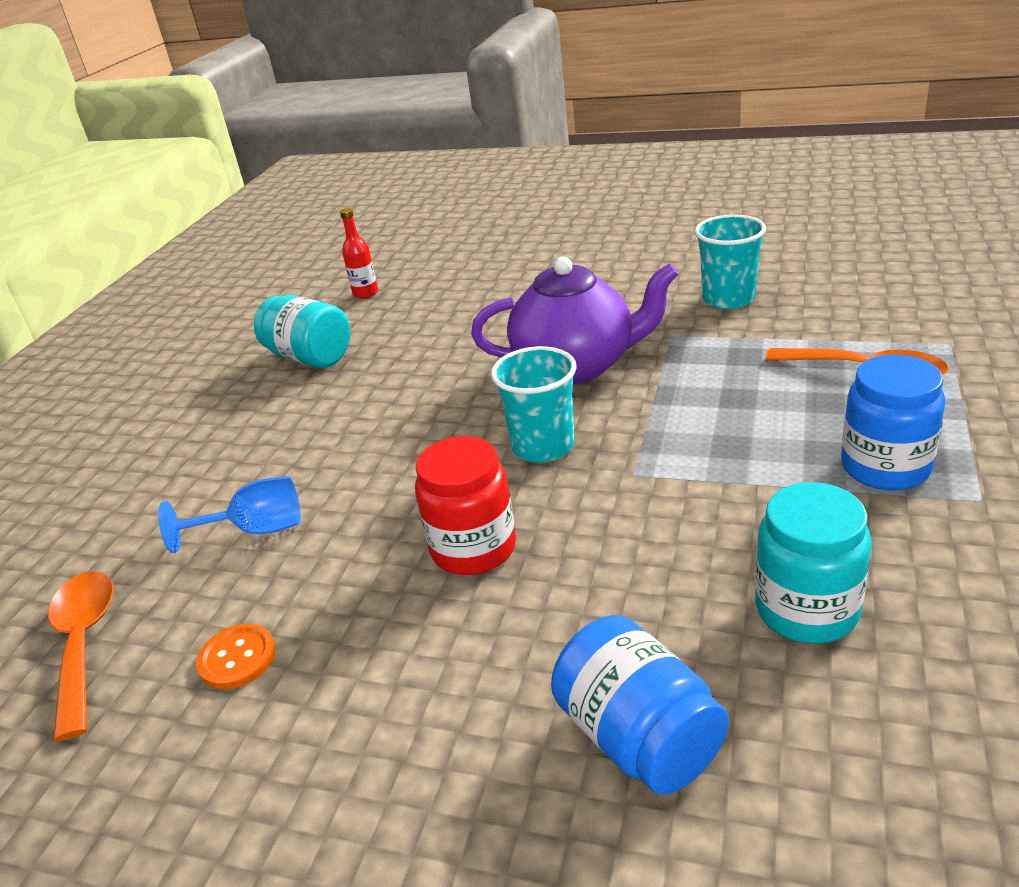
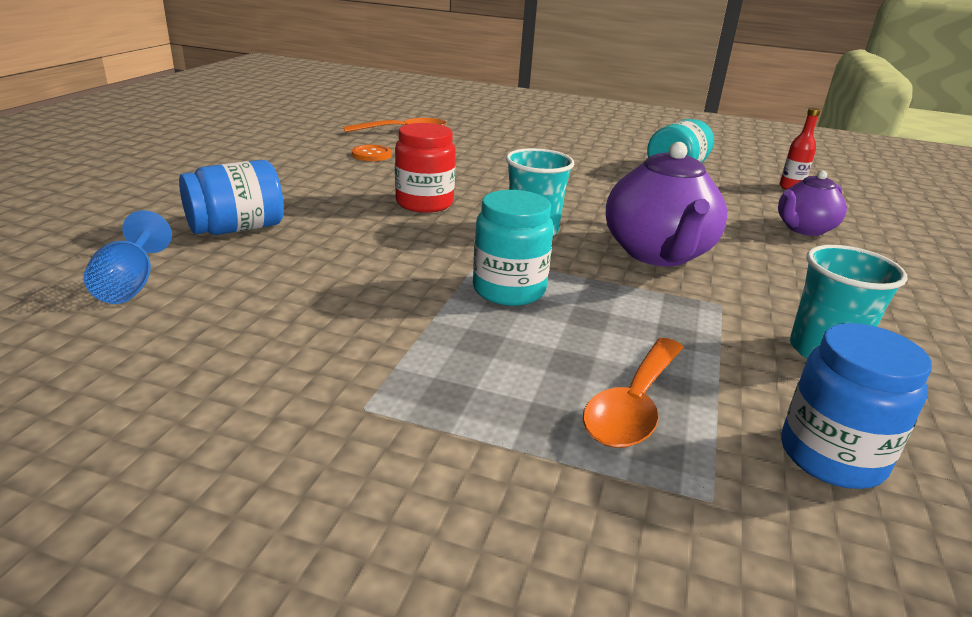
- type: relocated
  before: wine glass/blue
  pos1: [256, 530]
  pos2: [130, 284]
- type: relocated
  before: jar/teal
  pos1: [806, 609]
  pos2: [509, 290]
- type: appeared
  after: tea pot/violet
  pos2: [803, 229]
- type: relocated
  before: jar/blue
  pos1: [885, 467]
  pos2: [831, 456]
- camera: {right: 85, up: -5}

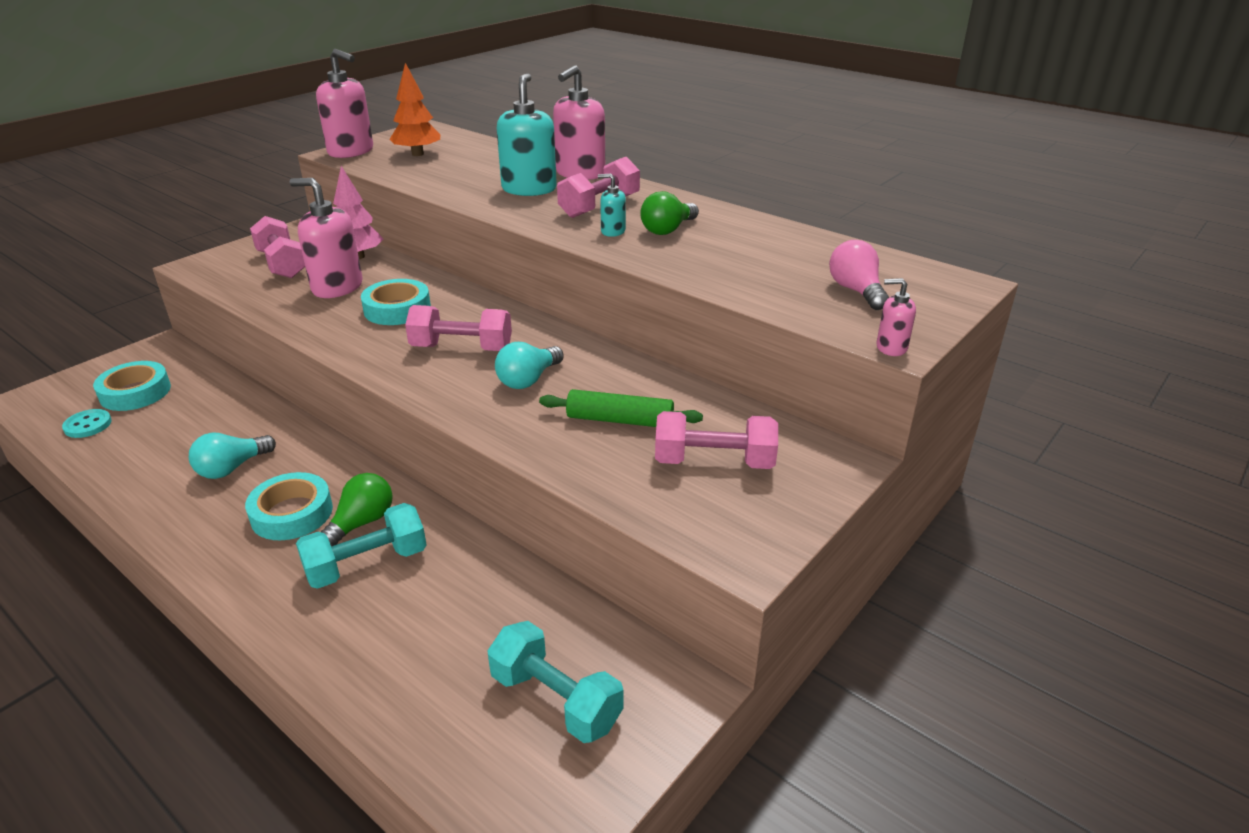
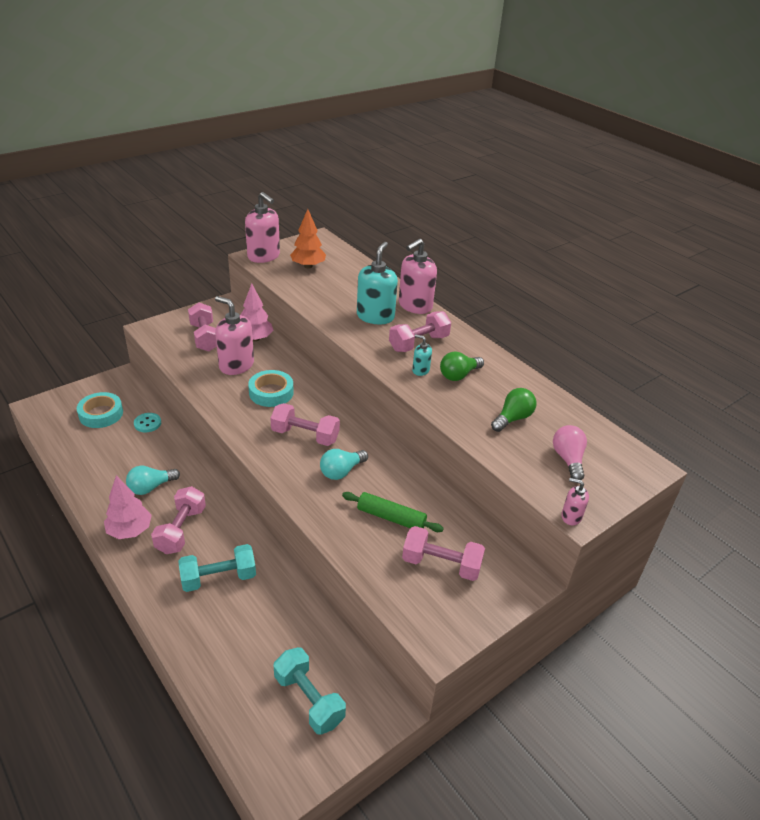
- type: appeared
  after: toy tree/rosy
  pos2: [130, 530]
- type: relocated
  before: button/teal
  pos1: [88, 425]
  pos2: [147, 423]
- type: exchanged
  before: tape/teal
  after: dumbbell/rosy
  pos1: [292, 513]
  pos2: [181, 530]
- type: relocated
  before: lightbulb/leaf-green
  pos1: [361, 523]
  pos2: [512, 418]
- camera: {right: 10, up: 5}

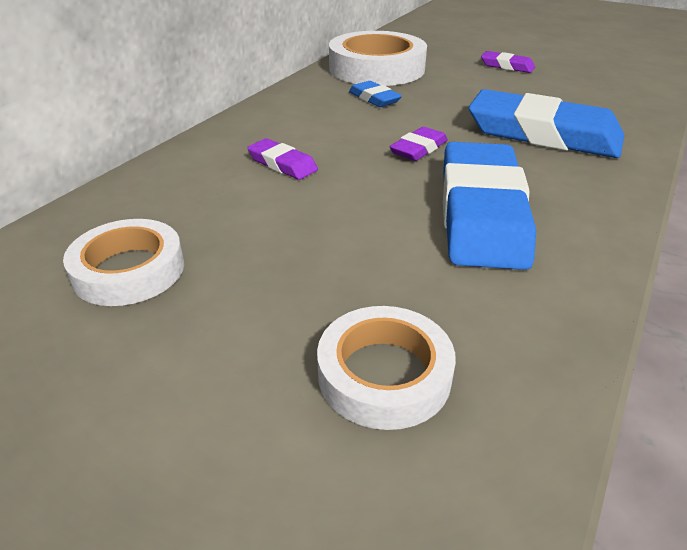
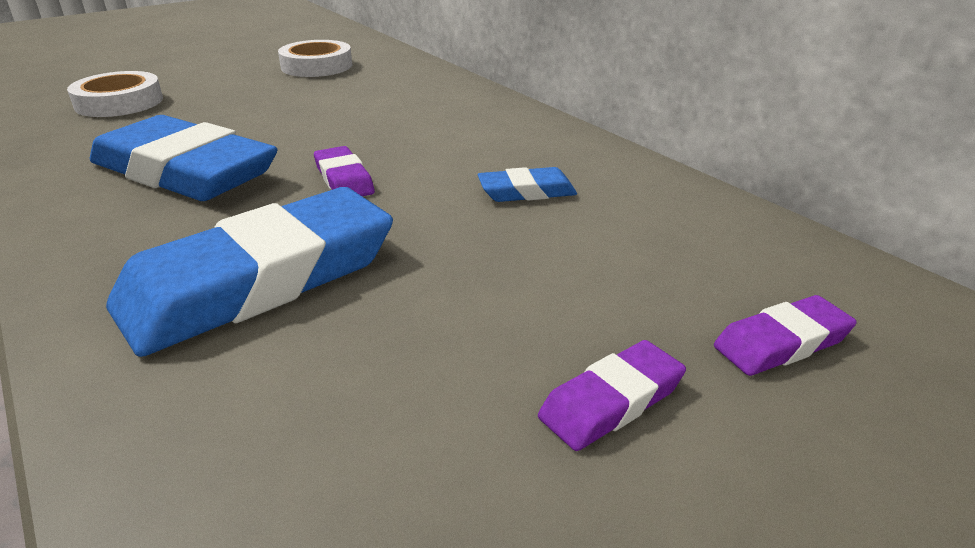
- type: relocated
  before: pencil eraser/violet
  pos1: [282, 164]
  pos2: [782, 342]
- type: missing
  before: tape/pure white
  pos1: [376, 68]
- camera: {right: 115, up: -5}

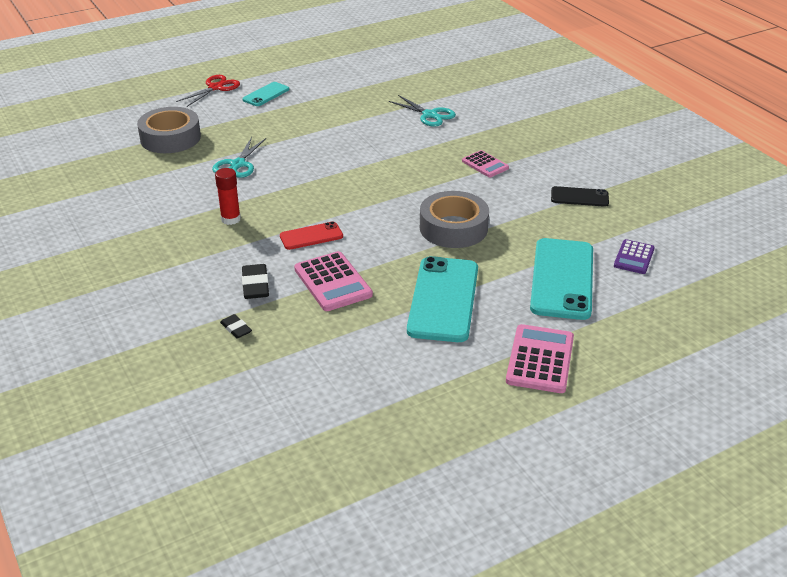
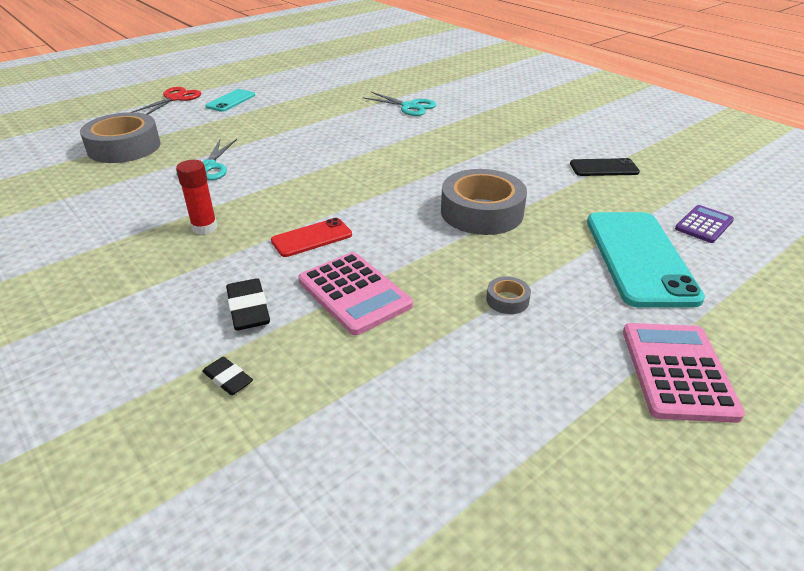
- type: exchanged
  before: smartphone/teal
  after: tape/gray
  pos1: [443, 299]
  pos2: [507, 300]
- type: spun
  before: calculator/violet
  pos1: [634, 257]
  pos2: [704, 225]
  turn: -150
- type: missing
  before: calculator/rosy
  pos1: [485, 164]
- camera: {right: -10, up: 0}

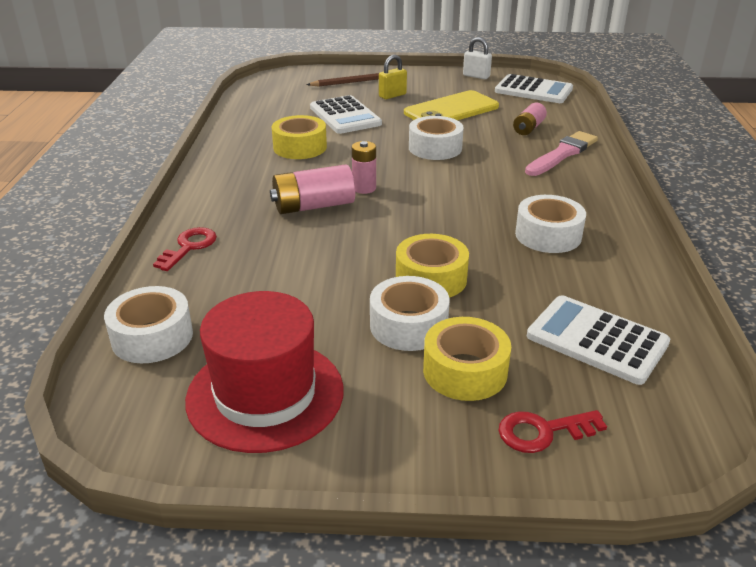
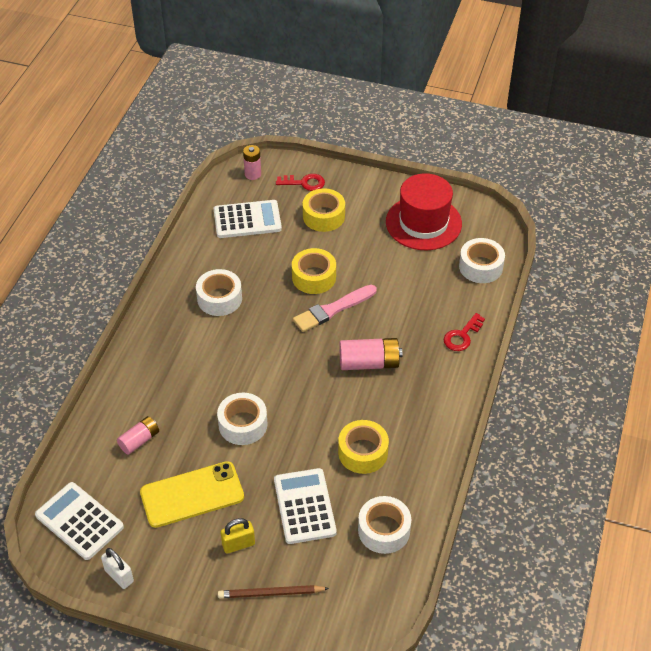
- type: spun
  before: calculator/pure white
  pos1: [597, 340]
  pos2: [247, 220]
  turn: -60
- type: relocated
  before: AA battery/rosy
  pos1: [364, 188]
  pos2: [253, 174]
- type: relocated
  before: paintbrush/rosy
  pos1: [562, 154]
  pos2: [333, 309]
- type: relocated
  before: tape/pure white
  pos1: [408, 325]
  pos2: [384, 530]
- camera: {right: -165, up: 15}

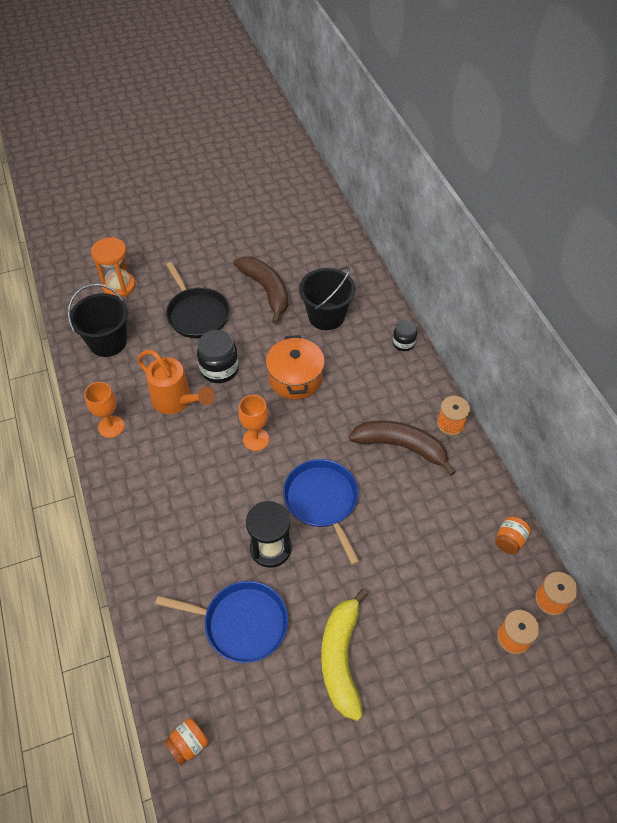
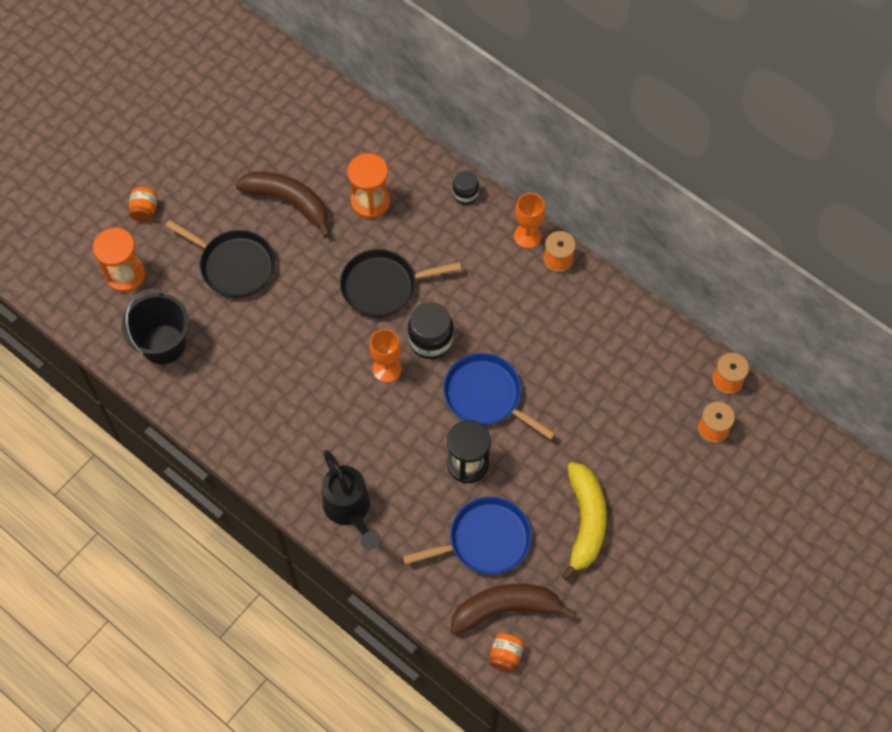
- type: relocated
  before: jar/bright orange
  pos1: [509, 541]
  pos2: [145, 210]
- type: appeared
  after: watering pot/ebony
  pos2: [350, 510]
- type: exchanged
  before: pot/bright orange
  after: frying pan/ebony
  pos1: [295, 378]
  pos2: [383, 286]
- type: exchanged
  before: pail/ebony
  after: sand timer/bright orange
  pos1: [326, 316]
  pos2: [370, 201]
- type: relocated
  before: jar/ebony
  pos1: [219, 369]
  pos2: [430, 340]
- type: relocated
  before: banana/dark brown
  pos1: [401, 446]
  pos2: [506, 609]
- type: relocated
  before: wine glass/bright orange
  pos1: [111, 426]
  pos2: [527, 236]
- type: spun
  before: banana/golden
  pos1: [341, 658]
  pos2: [585, 522]
  turn: -150
- type: missing
  before: watering pot/bright orange
  pos1: [177, 401]
- camera: {right: -30, up: 10}

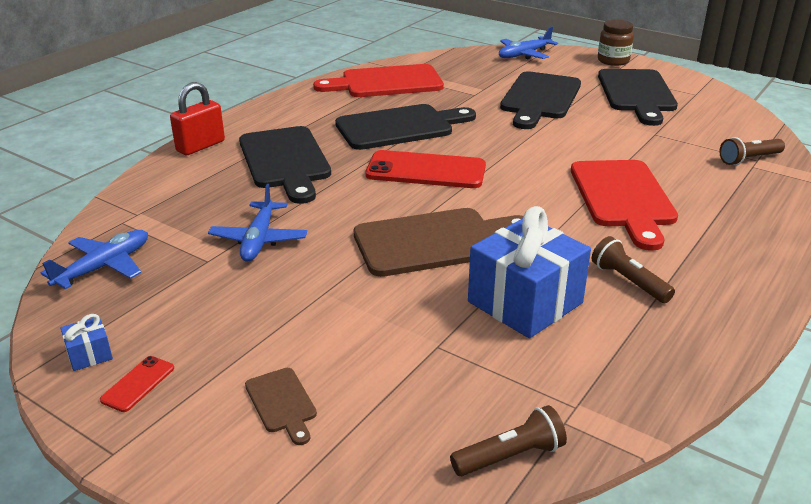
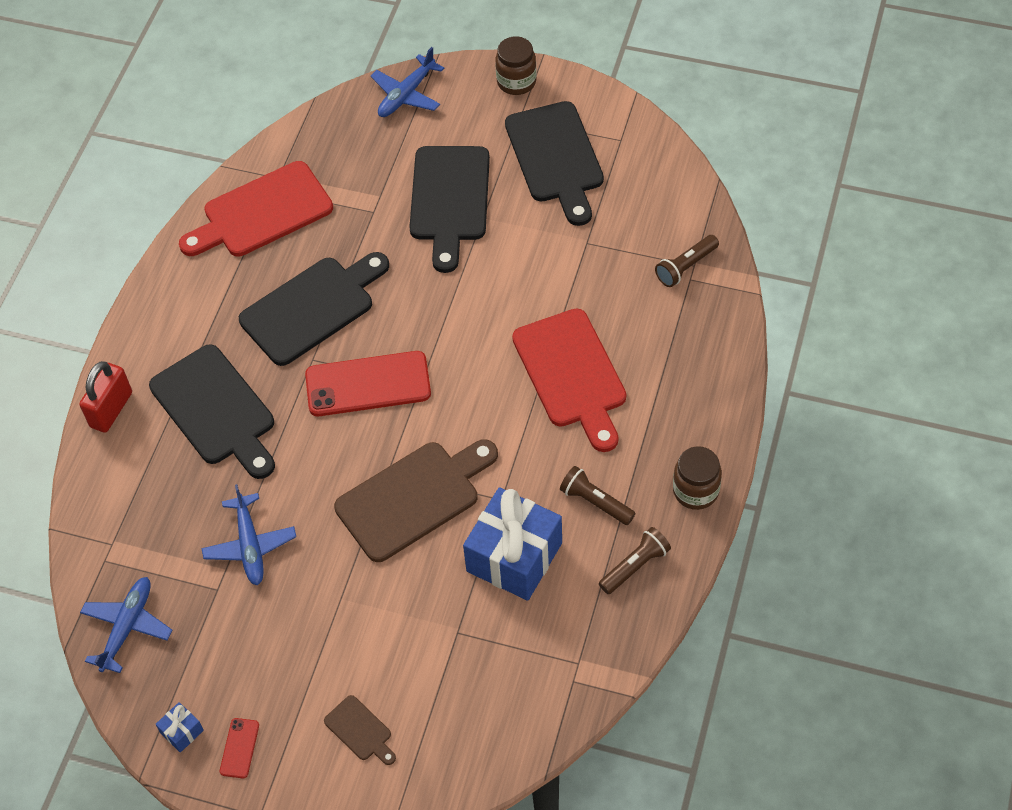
- type: relocated
  before: torch/dark brown
  pos1: [510, 456]
  pos2: [635, 566]
- type: appeared
  after: jar/dark brown
  pos2: [695, 491]
- camera: {right: -15, up: 25}

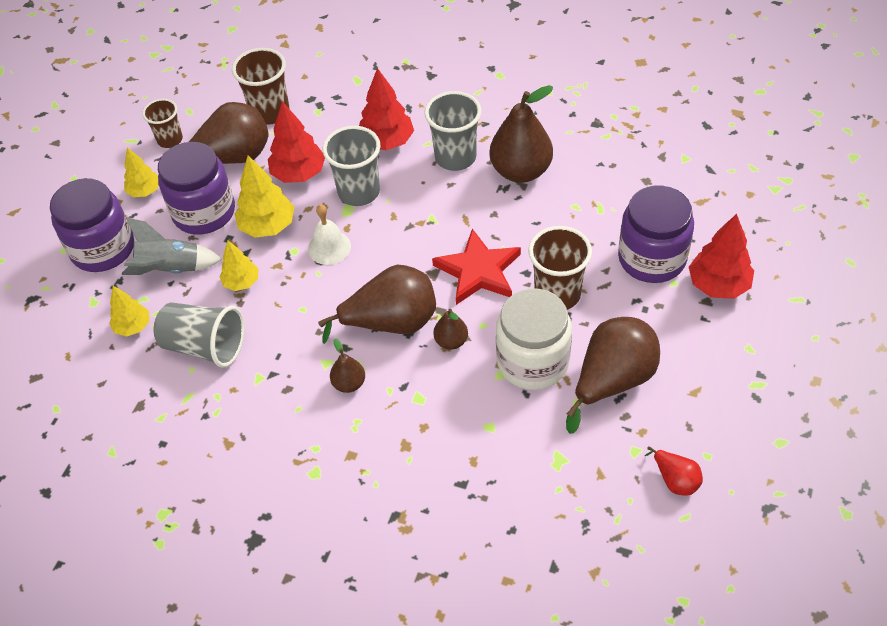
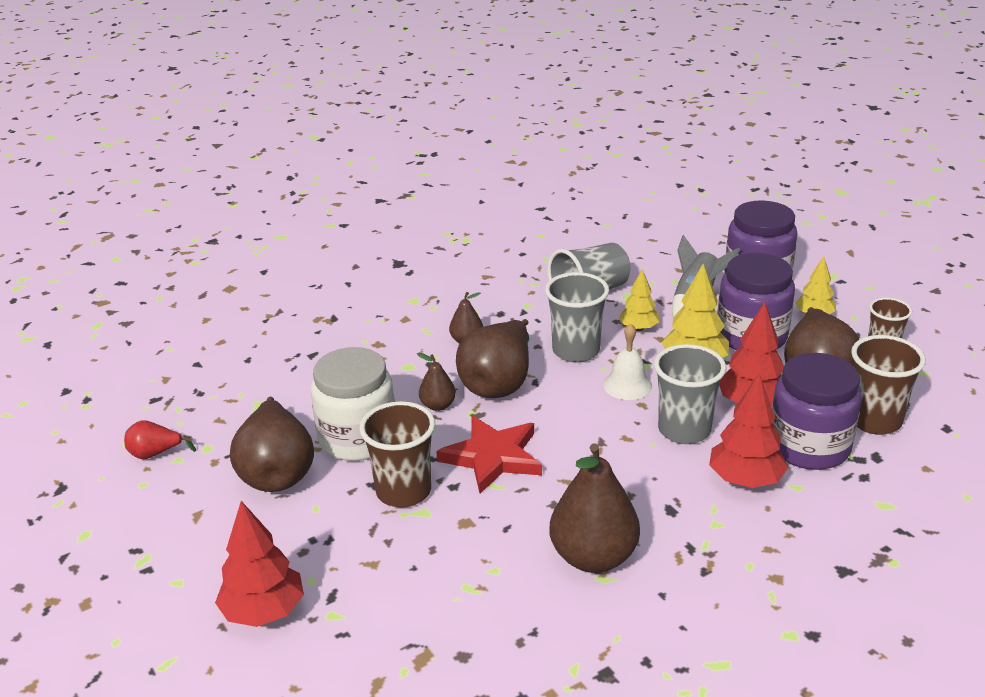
- type: relocated
  before: beaker/gray
  pos1: [455, 157]
  pos2: [576, 351]
- type: relocated
  before: jar/violet
  pos1: [652, 258]
  pos2: [809, 446]
- type: missing
  before: toy tree/golden
  pos1: [133, 326]
- camera: {right: 125, up: -20}

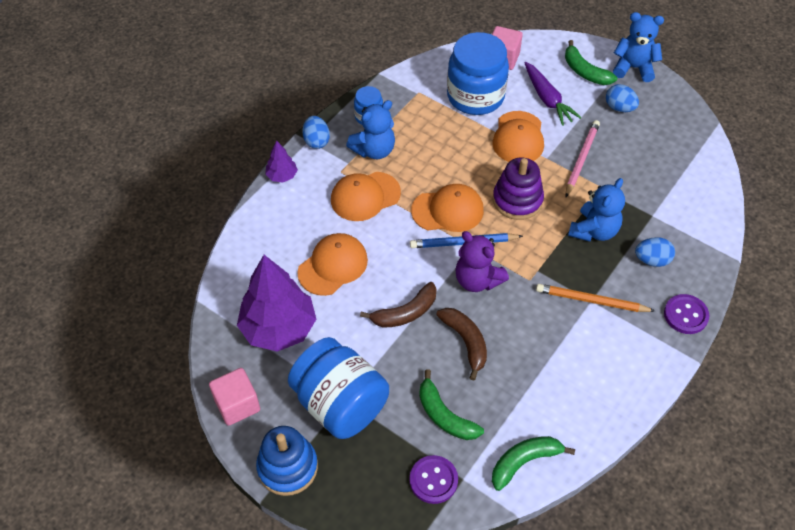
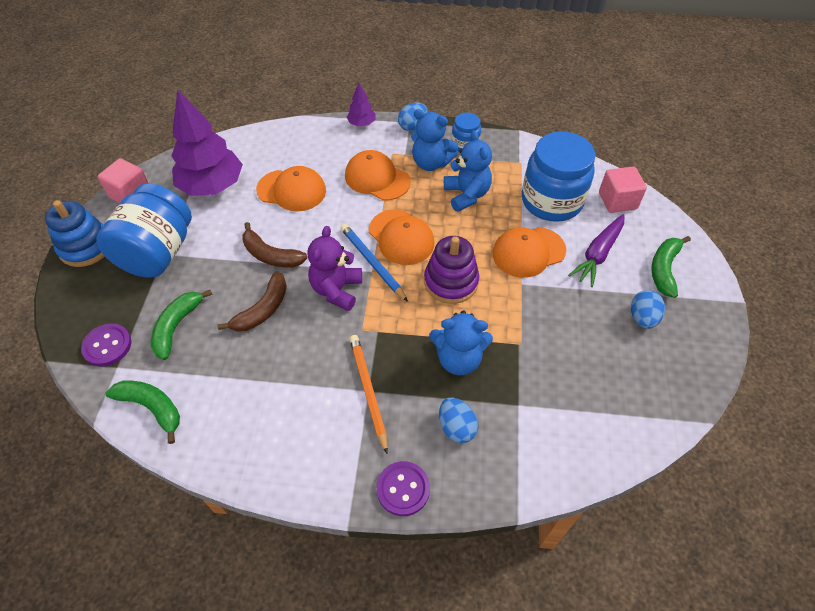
- type: relocated
  before: teddy/blue
  pos1: [633, 68]
  pos2: [466, 195]
- type: missing
  before: lead pencil/rosy
  pos1: [581, 159]
- camera: {right: 60, up: 0}

